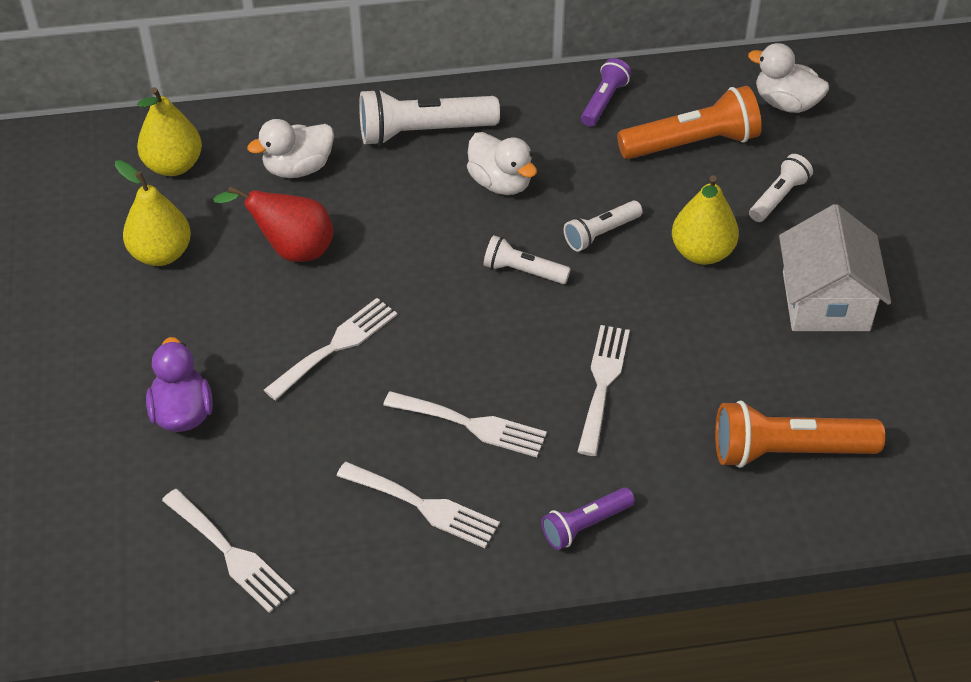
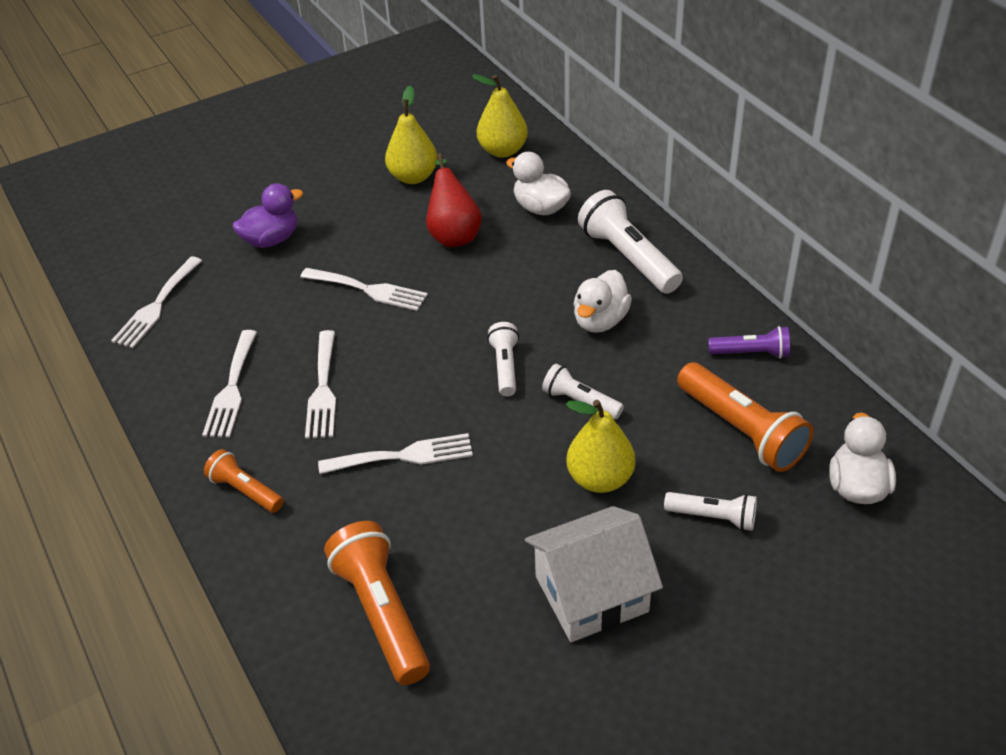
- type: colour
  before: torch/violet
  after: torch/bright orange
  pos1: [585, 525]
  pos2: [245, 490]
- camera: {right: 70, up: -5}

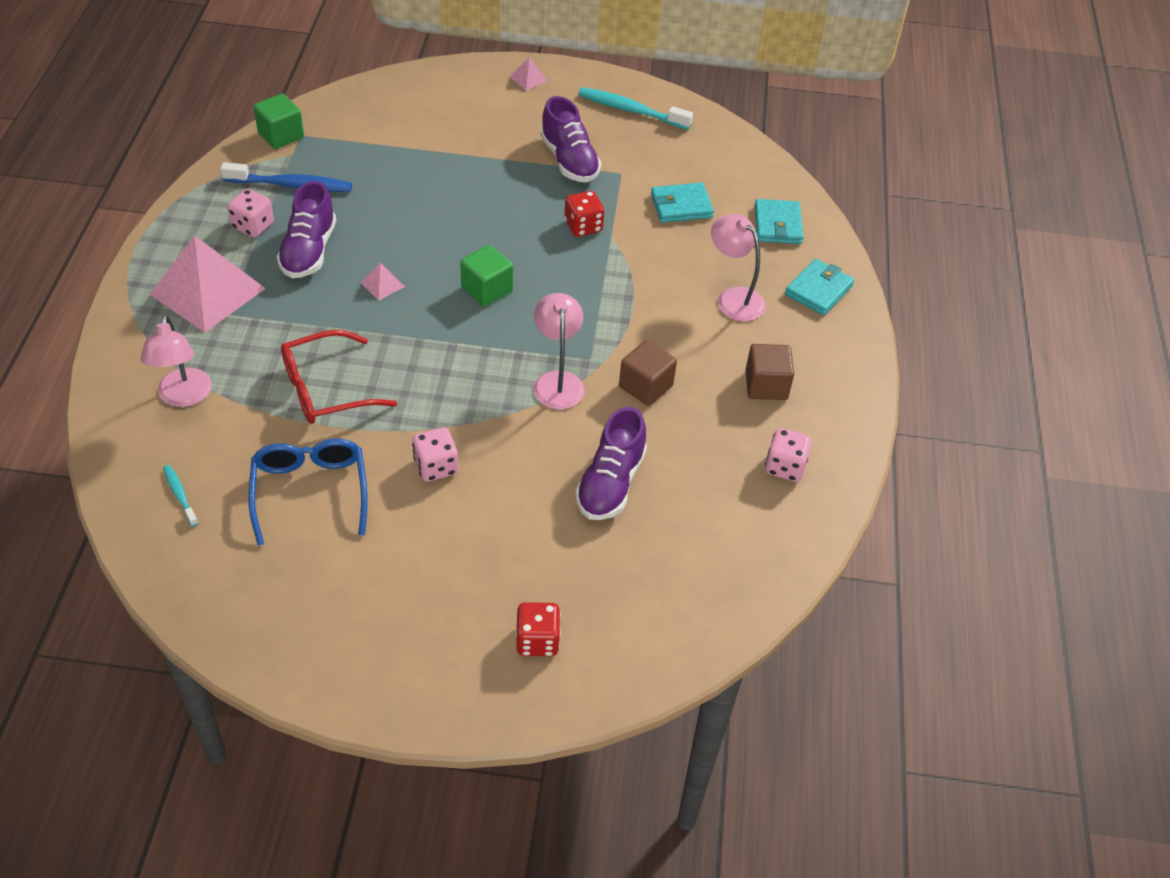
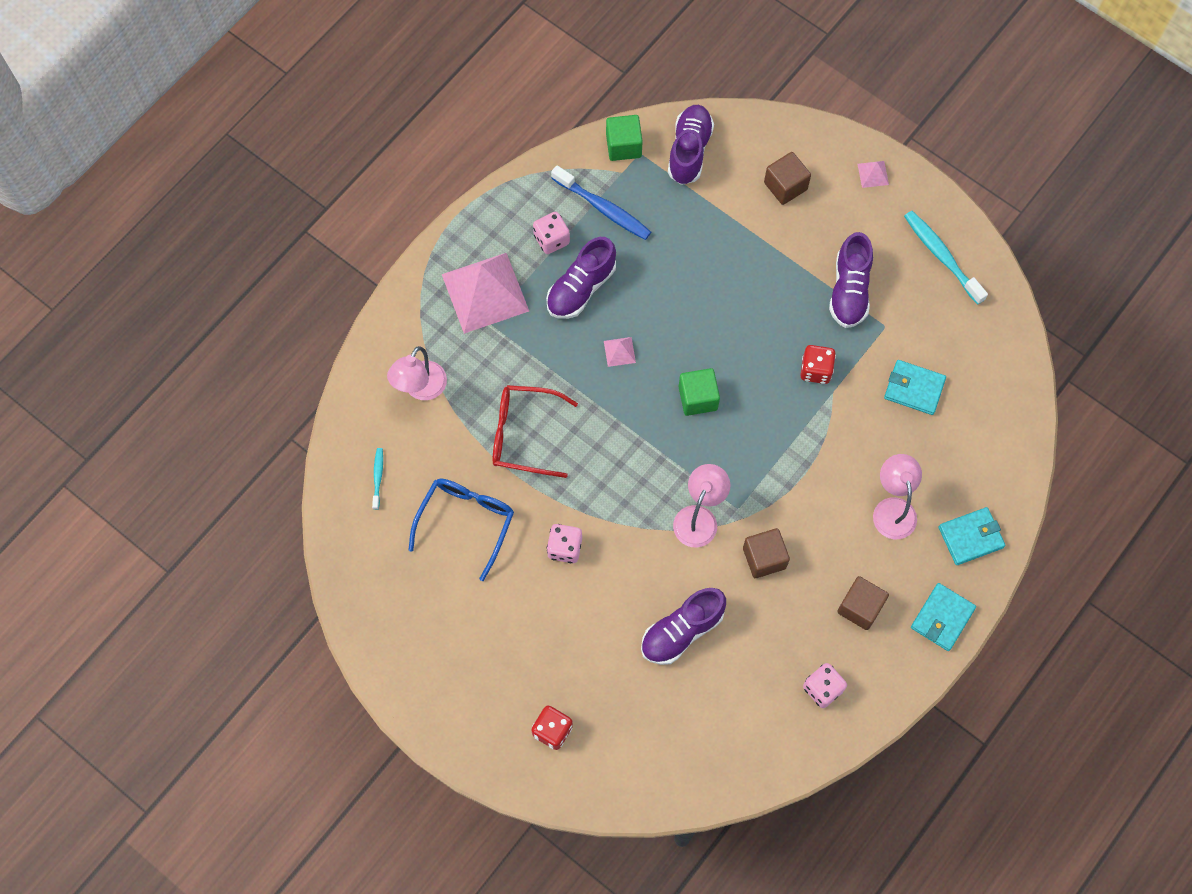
- type: appeared
  after: shoe/violet
  pos2: [689, 151]
- type: appeared
  after: cube/dark brown
  pos2: [785, 186]
- type: relocated
  before: card wallet/teal
  pos1: [777, 225]
  pos2: [942, 618]
- camera: {right: 35, up: 20}

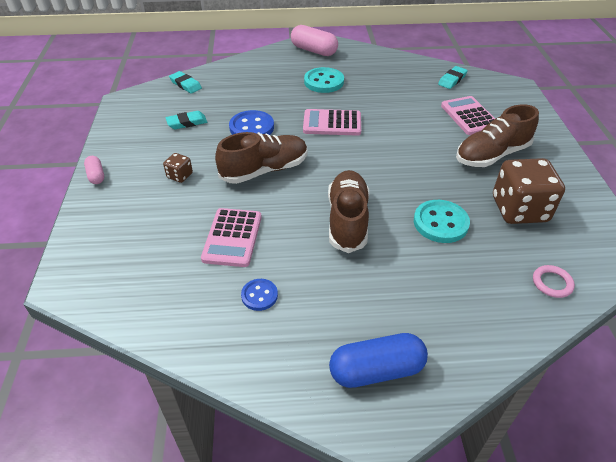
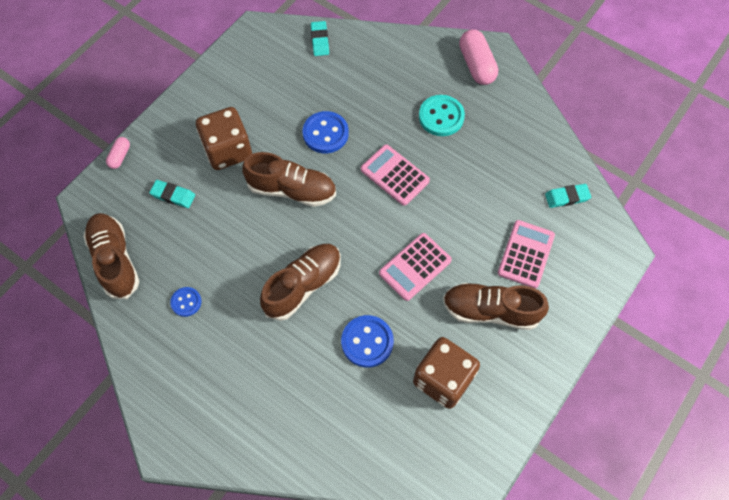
- type: appeared
  after: shoe/dark brown
  pos2: [115, 260]
- type: relocated
  before: pill shape/rosy
  pos1: [96, 175]
  pos2: [120, 156]
- type: relocated
  before: pencil eraser/teal
  pos1: [187, 122]
  pos2: [173, 195]
- type: size
  before: die/dark brown
  pos1: [180, 176]
  pos2: [228, 150]
  scale: 2.2
- type: colour
  before: button/teal
  after: button/blue
  pos1: [440, 223]
  pos2: [367, 342]
- type: relocated
  before: calculator/rosy
  pos1: [232, 237]
  pos2: [415, 267]
- type: missing
  before: pill shape/blue
  pos1: [376, 370]
- type: missing
  before: ring/rosy
  pos1: [552, 283]
- camera: {right: 40, up: 20}

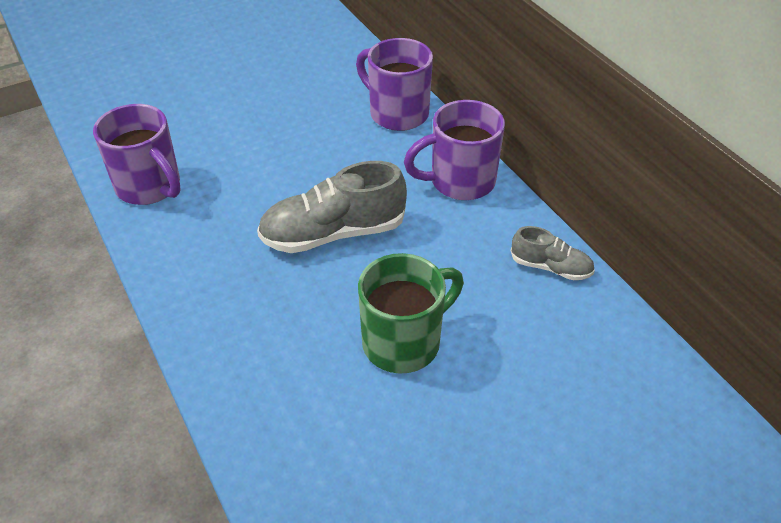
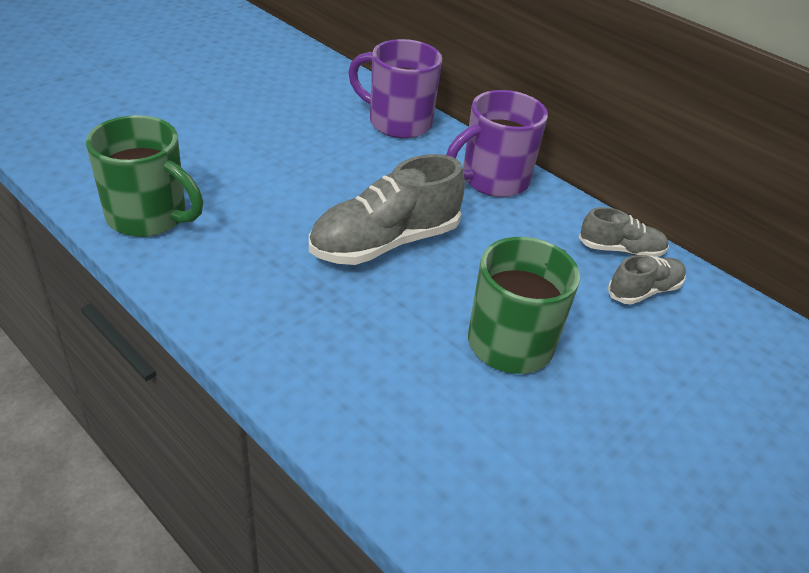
- type: colour
  before: coffee mug/violet
  after: coffee mug/leaf-green
  pos1: [150, 187]
  pos2: [149, 217]
- type: appeared
  after: shoe/gray
  pos2: [644, 291]
- camera: {right: -20, up: -5}

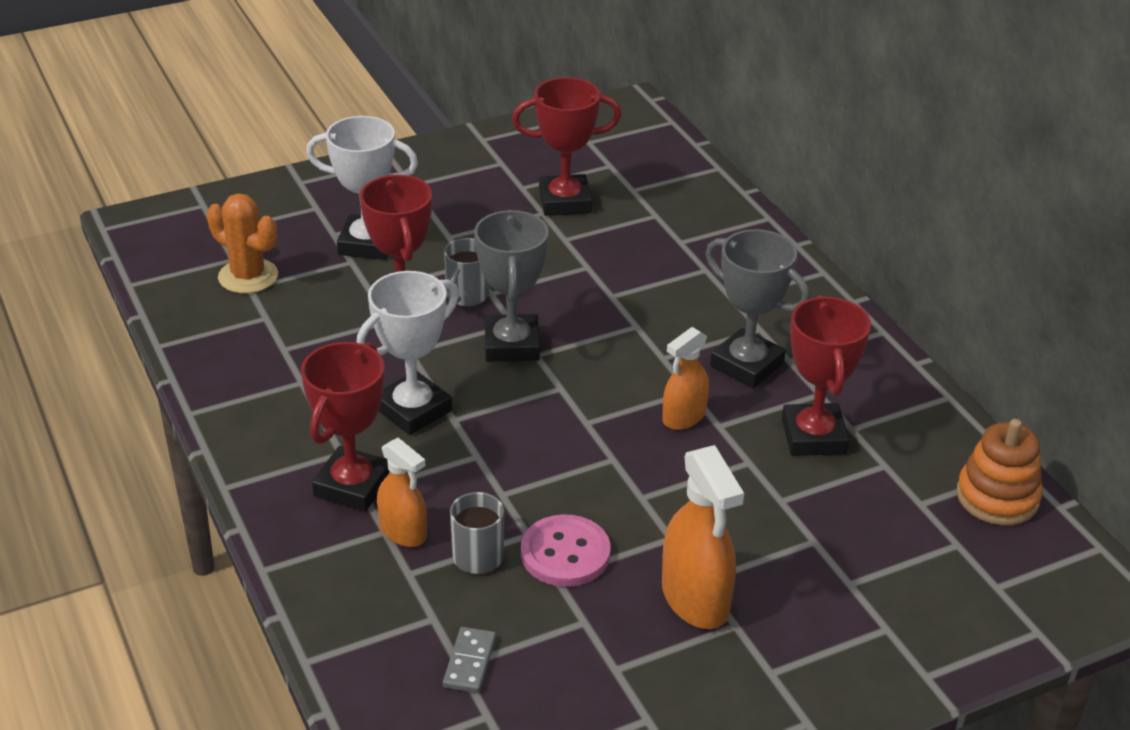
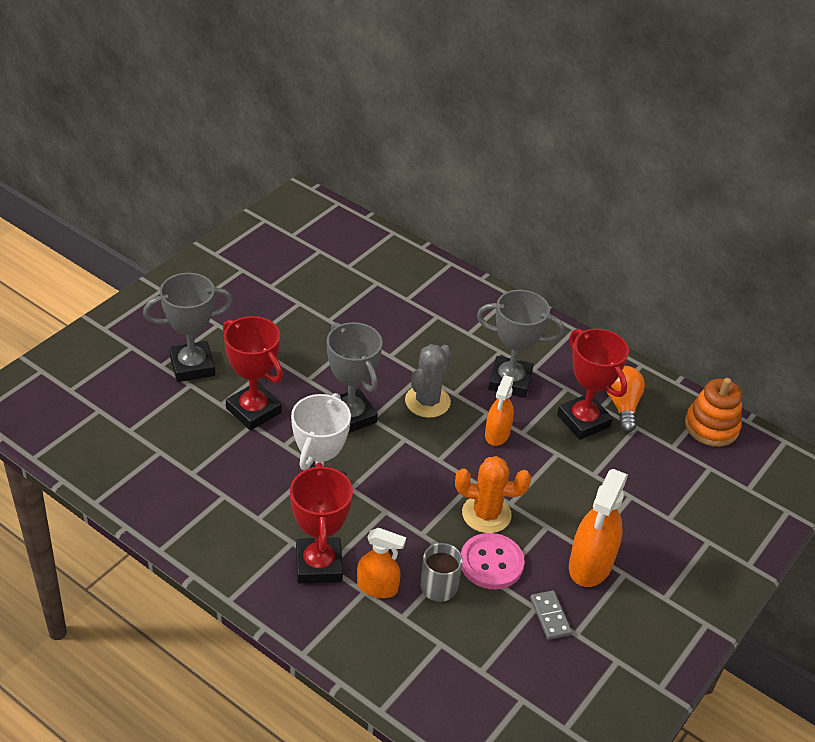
- type: colour
  before: trophy/pure white
  after: trophy/gray
  pos1: [368, 244]
  pos2: [192, 366]
- type: appeared
  after: saguaro cactus/gray
  pos2: [427, 401]
- type: relocated
  before: saguaro cactus/bright orange
  pos1: [248, 276]
  pos2: [486, 514]
- type: relocated
  before: domino tile/gray
  pos1: [470, 662]
  pos2: [550, 616]
- type: spun
  before: spray cleaner/bright orange
  pos1: [695, 599]
  pos2: [590, 565]
  turn: 75
- type: appeared
  after: lightbulb/bright orange
  pos2: [622, 406]
- type: missing
  before: coffee mug/gray
  pos1: [466, 295]
- type: missing
  before: trophy/crimson
  pos1: [565, 201]
- camera: {right: -30, up: 5}

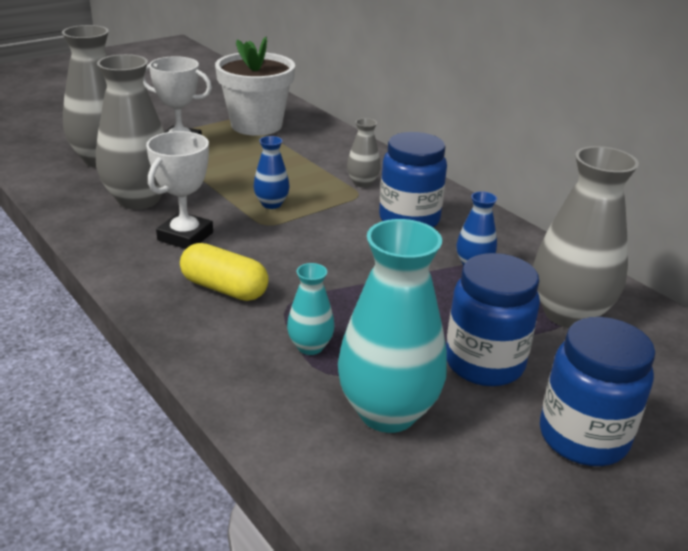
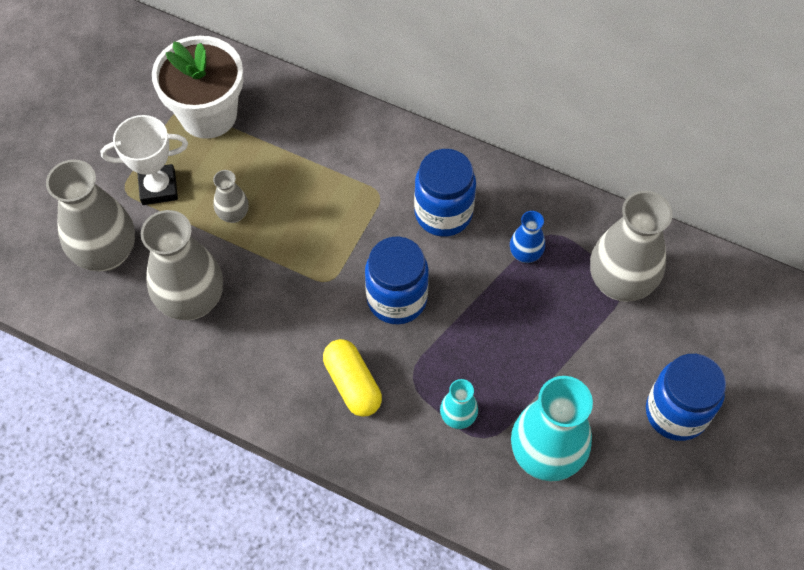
- type: relocated
  before: flower vase/gray
  pos1: [362, 183]
  pos2: [233, 214]
- type: spun
  before: pill shape/golden
  pos1: [224, 288]
  pos2: [352, 384]
  turn: 60
- type: relocated
  before: jar/blue
  pos1: [484, 363]
  pos2: [397, 299]
- type: missing
  before: trophy/pure white
  pos1: [185, 236]
- type: missing
  before: flower vase/blue
  pos1: [271, 204]
- camera: {right: -25, up: 30}

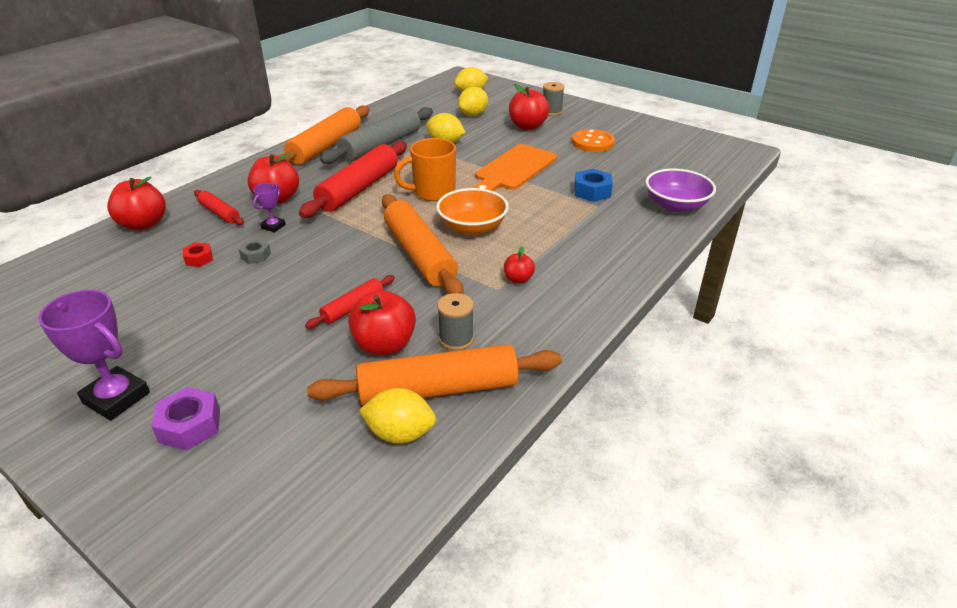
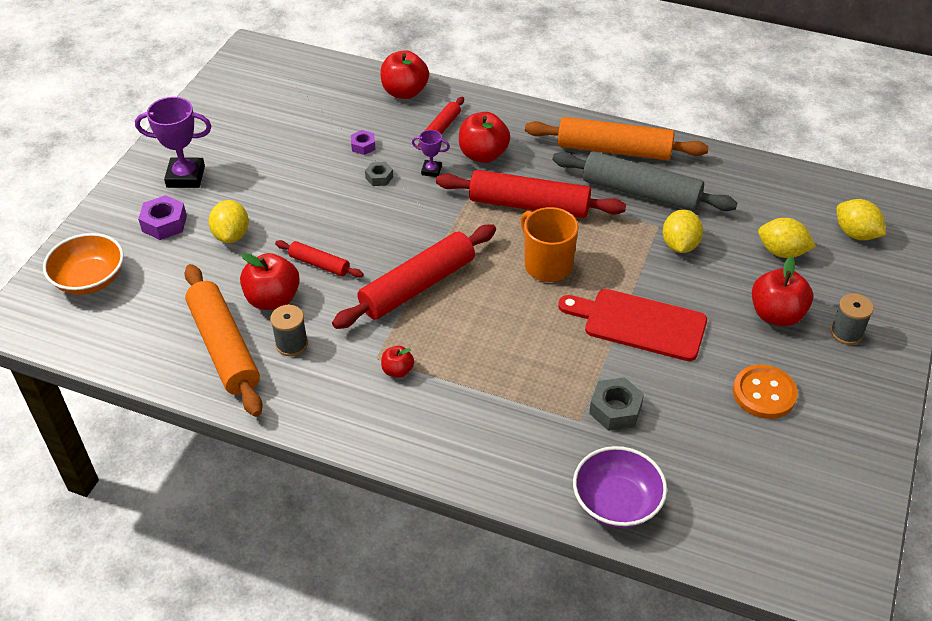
- type: relocated
  before: deep dish/bright orange
  pos1: [472, 227]
  pos2: [90, 279]
- type: spun
  before: trophy/violet
  pos1: [116, 398]
  pos2: [185, 177]
  turn: 75
- type: relocated
  before: lemon/golden
  pos1: [400, 434]
  pos2: [231, 235]
- type: colour
  before: dough roller/bright orange
  after: dough roller/crimson
  pos1: [419, 255]
  pos2: [417, 286]
- type: colour
  before: hex nut/crimson
  after: hex nut/violet
  pos1: [199, 259]
  pos2: [363, 146]
- type: colour
  before: chopping board/bright orange
  after: chopping board/crimson
  pos1: [514, 169]
  pos2: [639, 324]
- type: colour
  before: hex nut/blue
  after: hex nut/gray
  pos1: [592, 191]
  pos2: [615, 410]
- camera: {right: 75, up: 10}

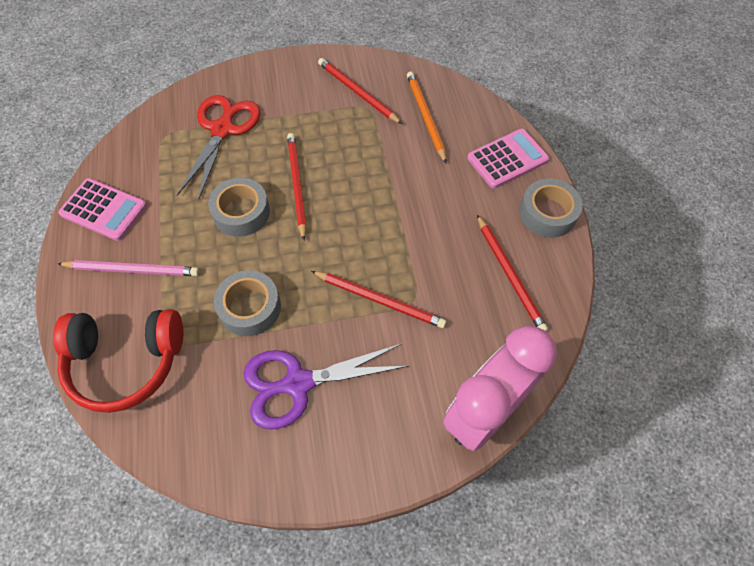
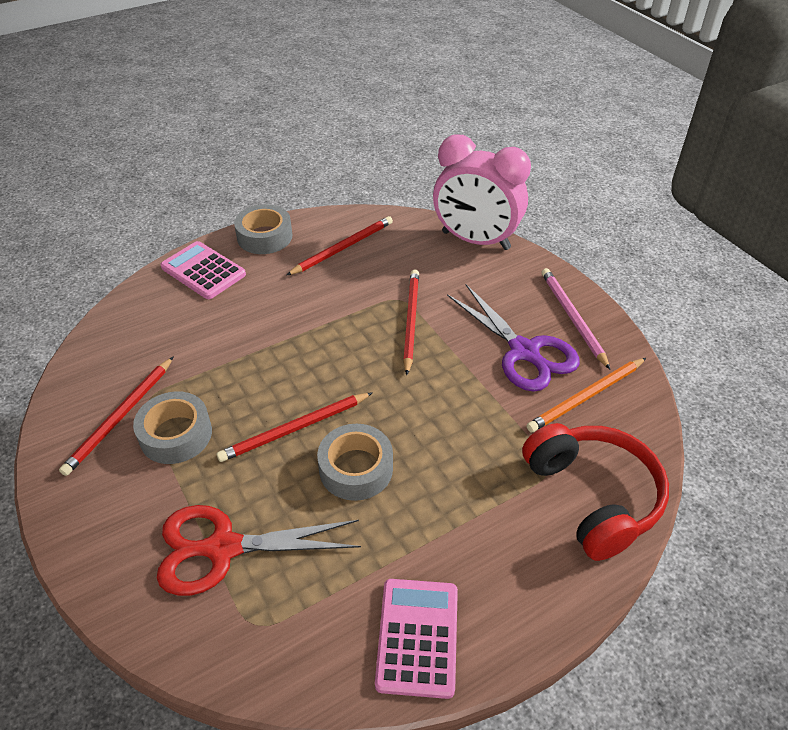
- type: relocated
  before: tape/gray
  pos1: [250, 307]
  pos2: [176, 434]
- type: relocated
  before: lead pencil/bright orange
  pos1: [425, 117]
  pos2: [586, 397]
- type: relocated
  before: lead pencil/rosy
  pos1: [132, 270]
  pos2: [572, 318]
- camera: {right: -110, up: -15}

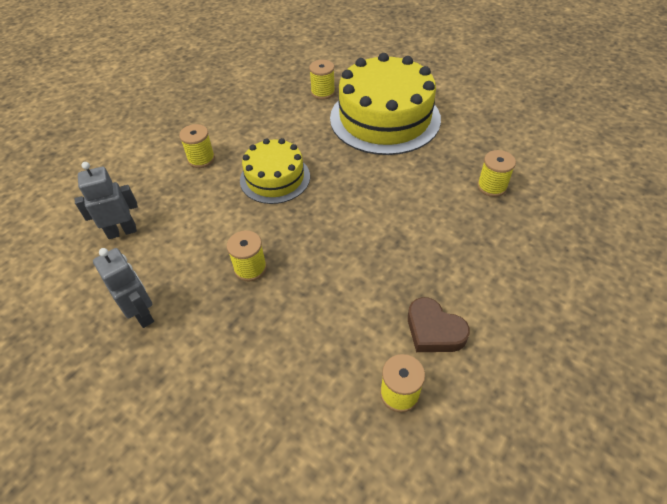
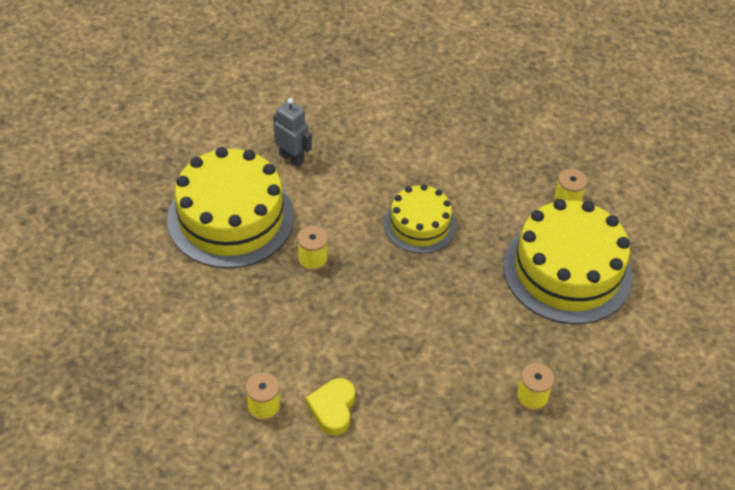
- type: exchanged
  before: robot/gray
  after: cake/golden
  pos1: [143, 314]
  pos2: [231, 218]
- type: colour
  before: heart/dark brown
  after: heart/golden
  pos1: [434, 330]
  pos2: [332, 409]
- type: missing
  before: bobbin/golden
  pos1: [201, 159]
- camera: {right: 55, up: 0}

